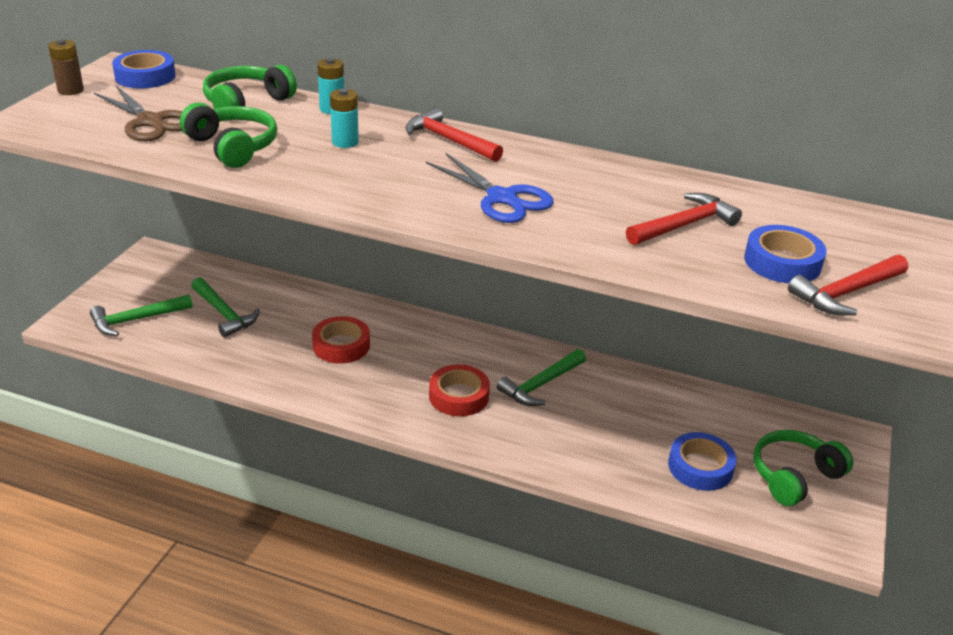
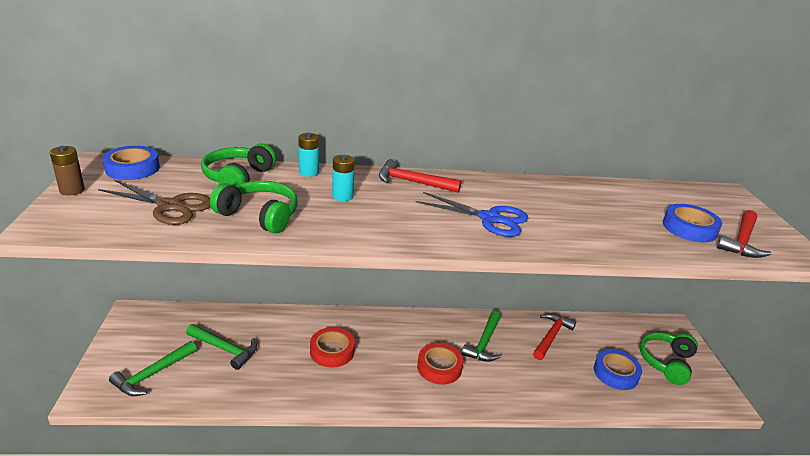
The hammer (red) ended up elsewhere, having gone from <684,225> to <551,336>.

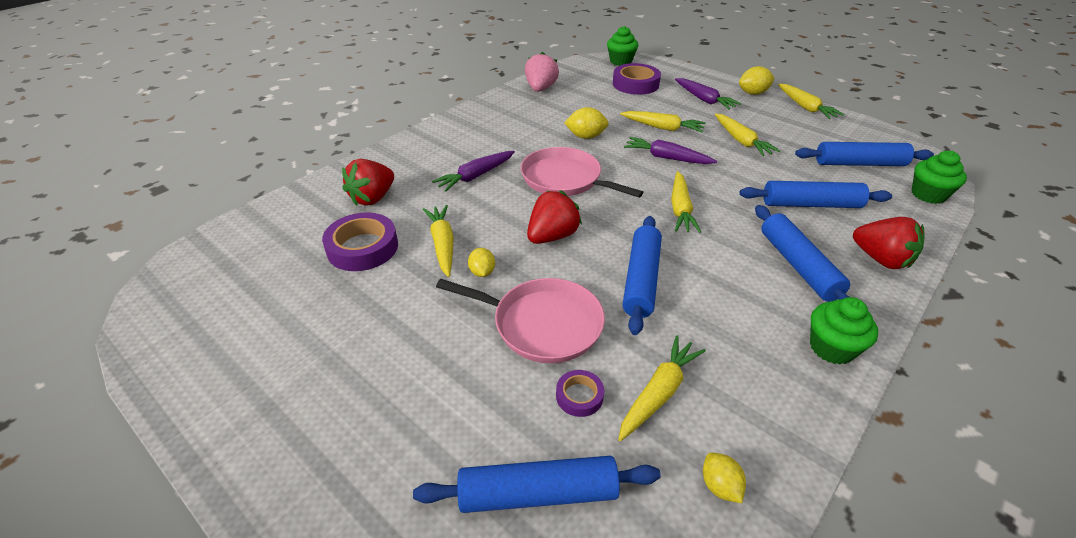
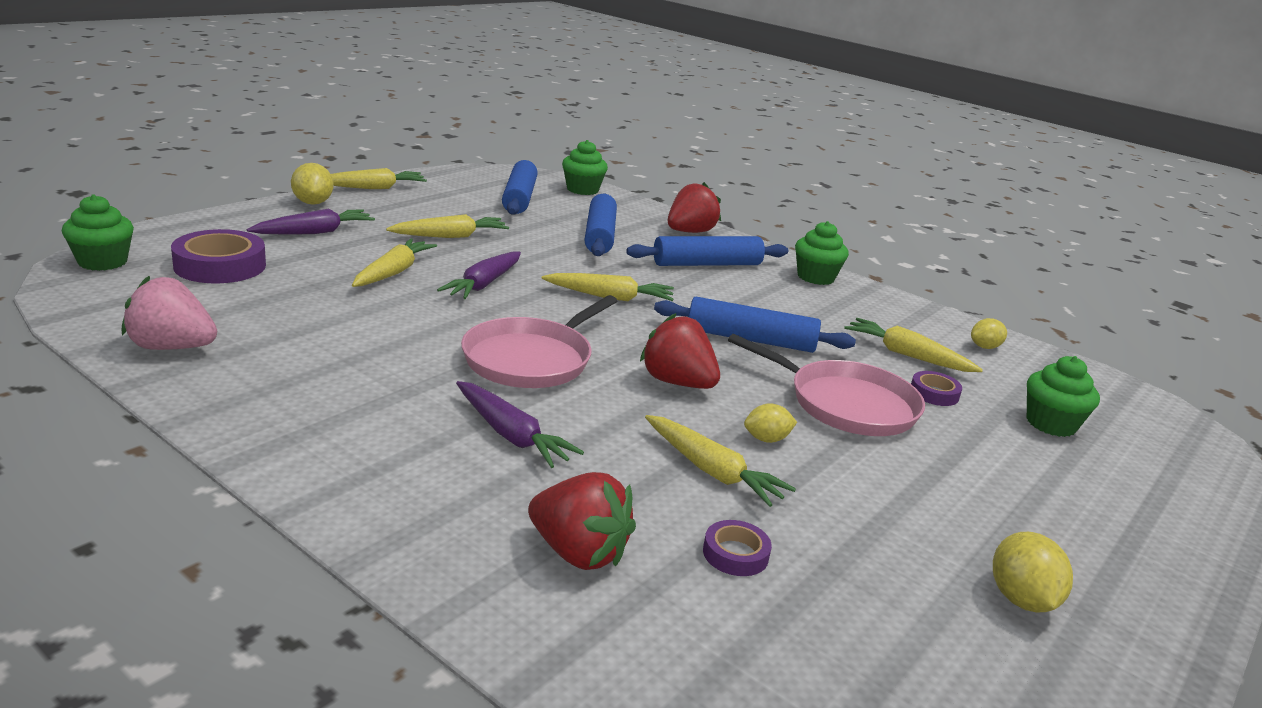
The lemon (yellow) ended up elsewhere, having gone from <586,136> to <1021,599>. The carrot (yellow) at <443,244> ended up facing another way, 120 degrees counterclockwise from before. The size of the tape (purple) at <362,248> changed by a factor of 0.52. The pan (pink) at <542,324> ended up facing another way, 105 degrees clockwise from before. Where the rolling pin (blue) stood at <538,493>, the cupcake (green) came to stand at <1051,424>.

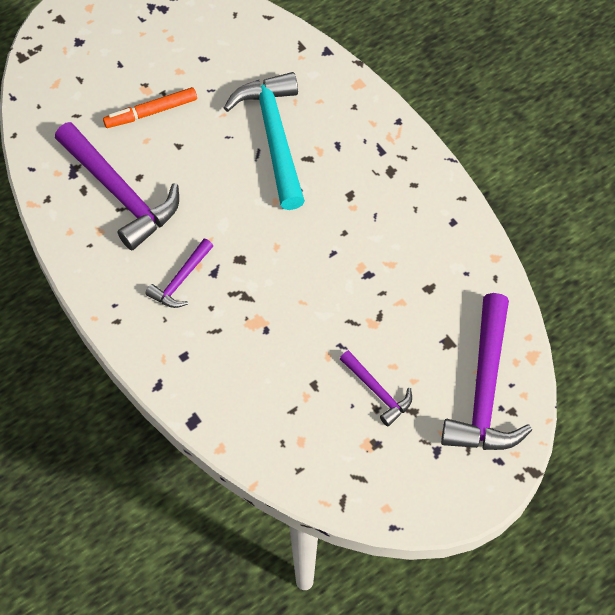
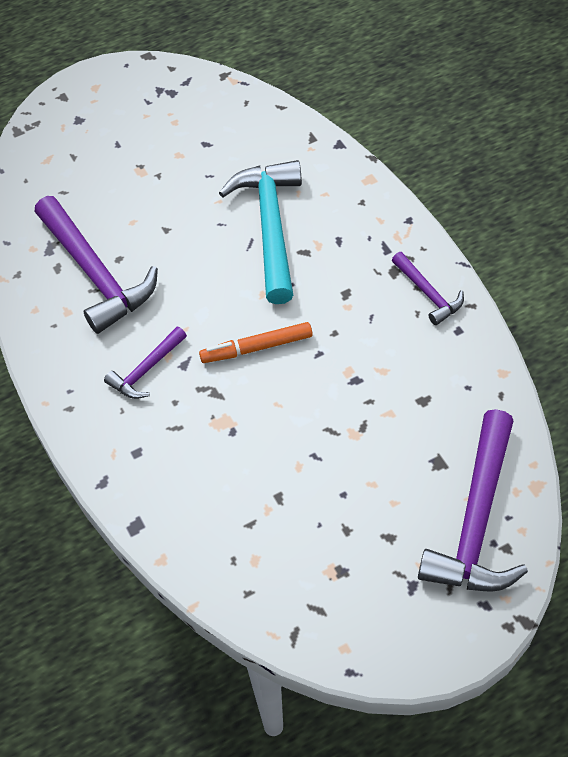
The marker (orange) ended up elsewhere, having gone from <151,112> to <256,348>. The hammer (purple) ended up elsewhere, having gone from <377,391> to <428,293>.

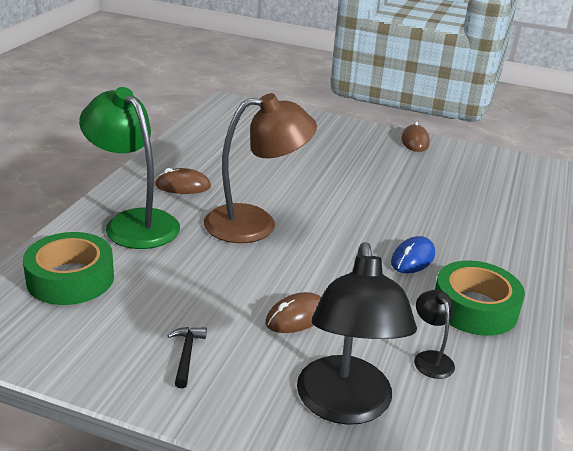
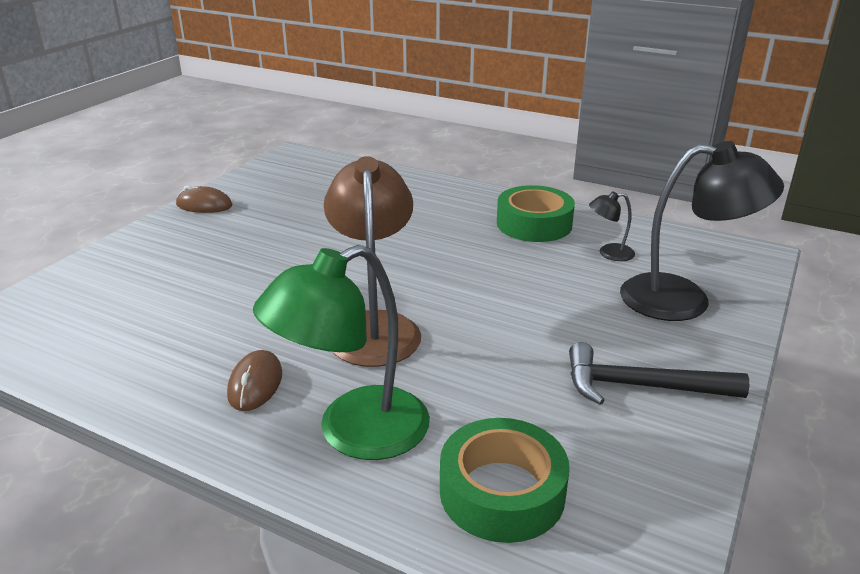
The second view lost the mouse (blue) at <413,259>. The second view lost the mouse (brown) at <296,317>. The size of the hammer (black) at <186,355> changed by a factor of 1.90.

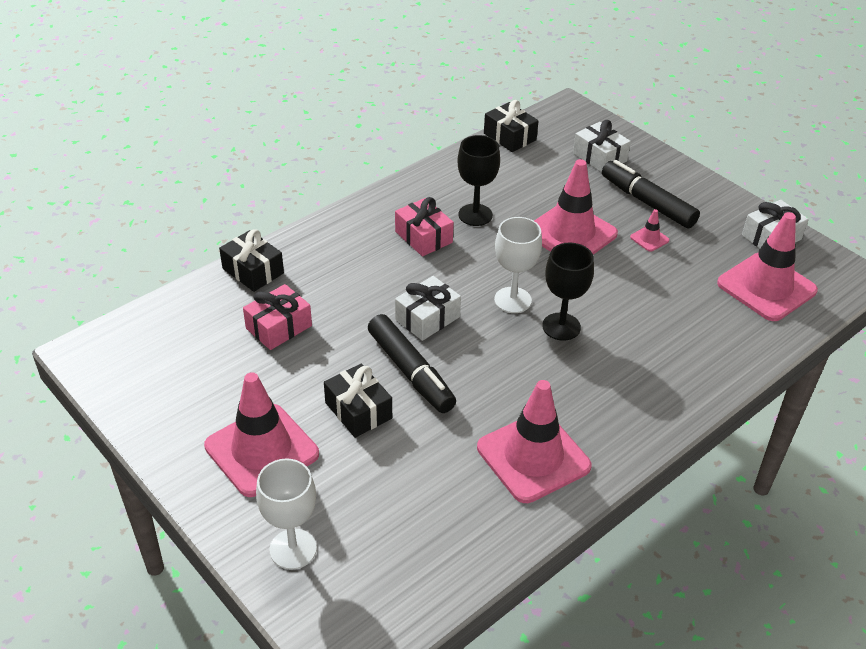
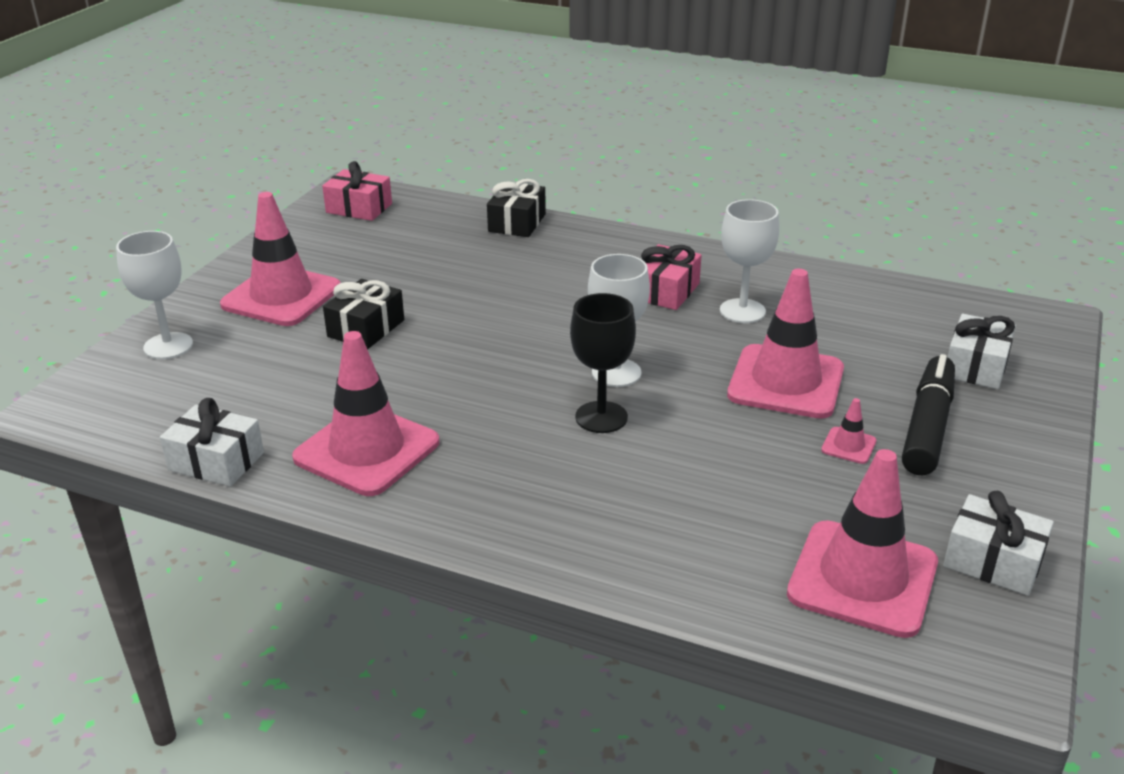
The second view lost the gift (black) at <509,137>. What was the goblet (black) at <475,215> turned into the goblet (white) at <742,311>. The gift (white) ended up elsewhere, having gone from <427,318> to <216,461>. The gift (pink) ended up elsewhere, having gone from <279,327> to <359,208>. The second view lost the marker (black) at <411,372>.

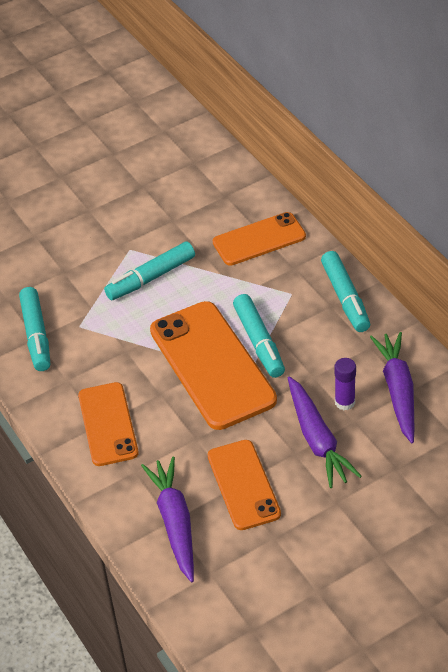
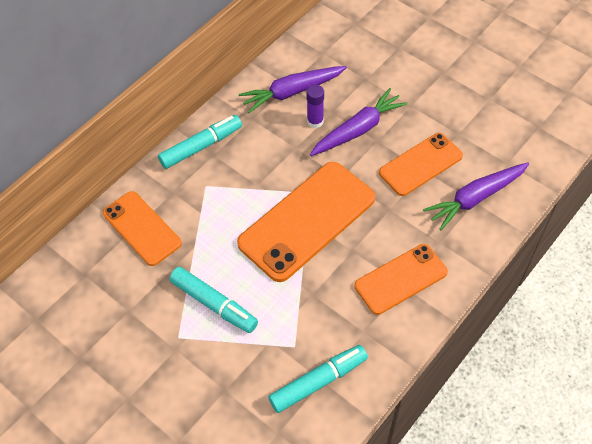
The second view lost the marker (turquoise) at <259,342>.

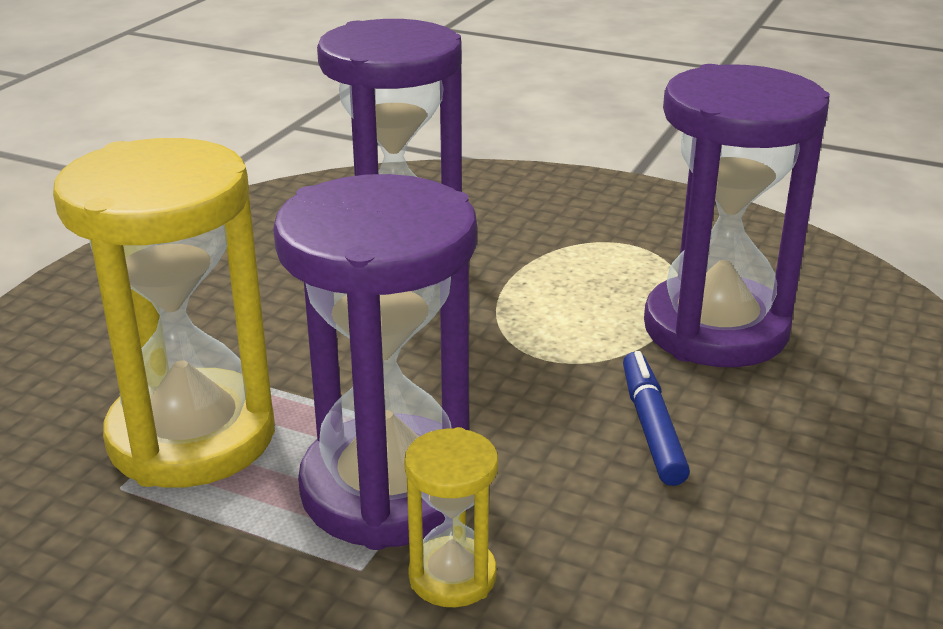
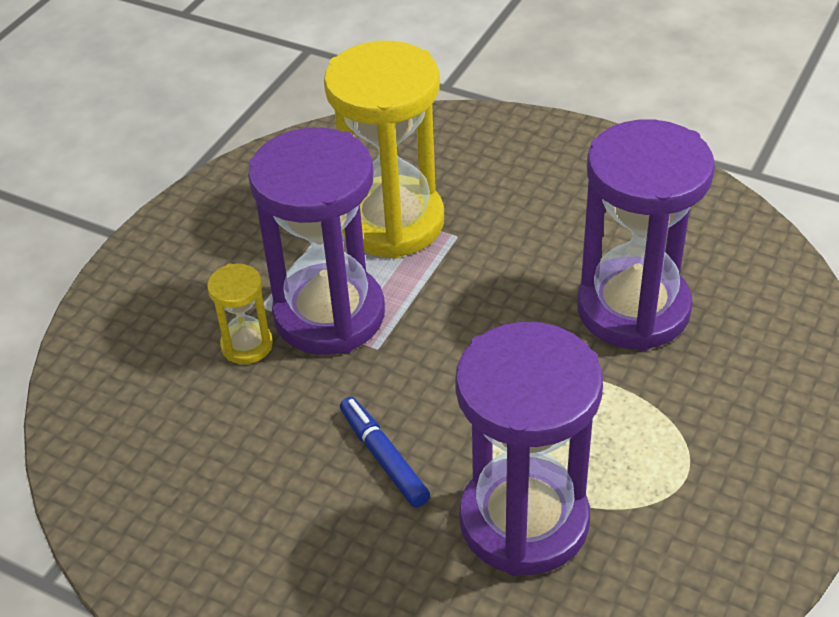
The marker (blue) at <652,427> ended up facing another way, 120 degrees counterclockwise from before.

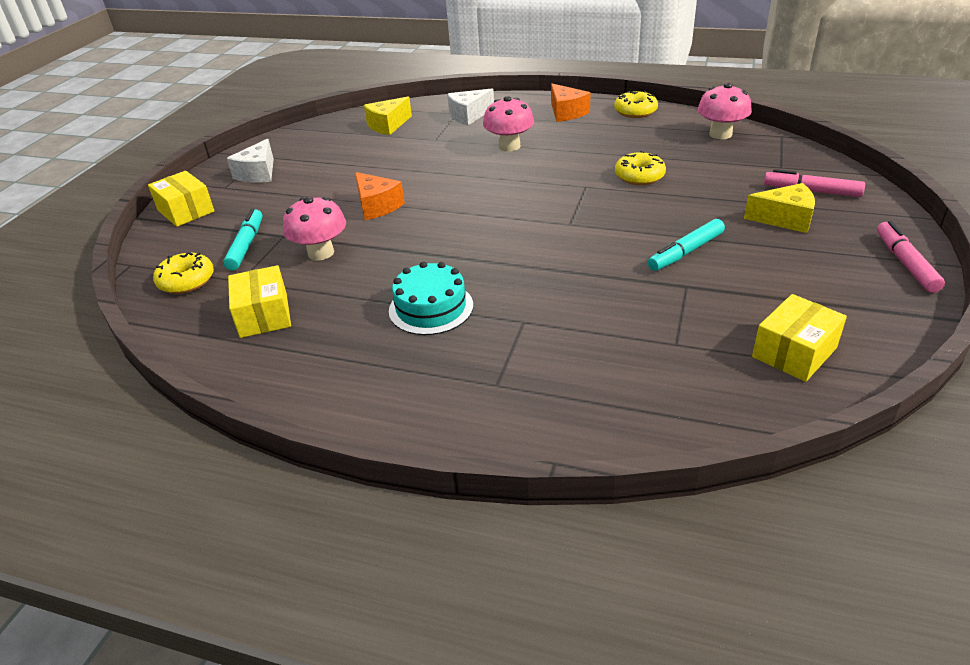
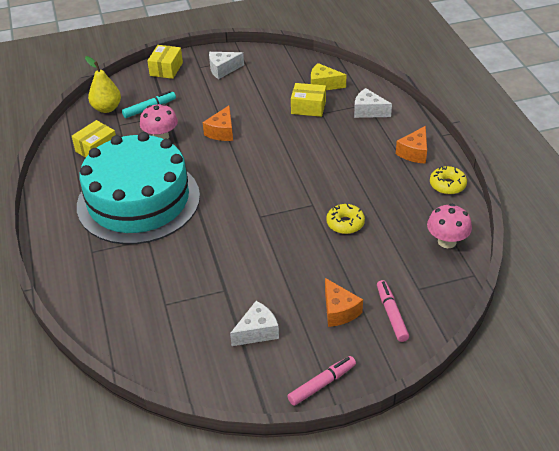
The second view lost the mushroom (pink) at <509,146>. What was the cheese (yellow) at <785,219> turned into the cheese (orange) at <339,311>. The second view lost the marker (turquoise) at <686,252>. Where the donut (yellow) stood at <186,281>, the pear (yellow) came to stand at <107,108>. The size of the cake (turquoise) at <431,308> changed by a factor of 2.44. The box (yellow) ended up elsewhere, having gone from <794,352> to <308,107>. The second view gained the cheese (white) at <257,331>.

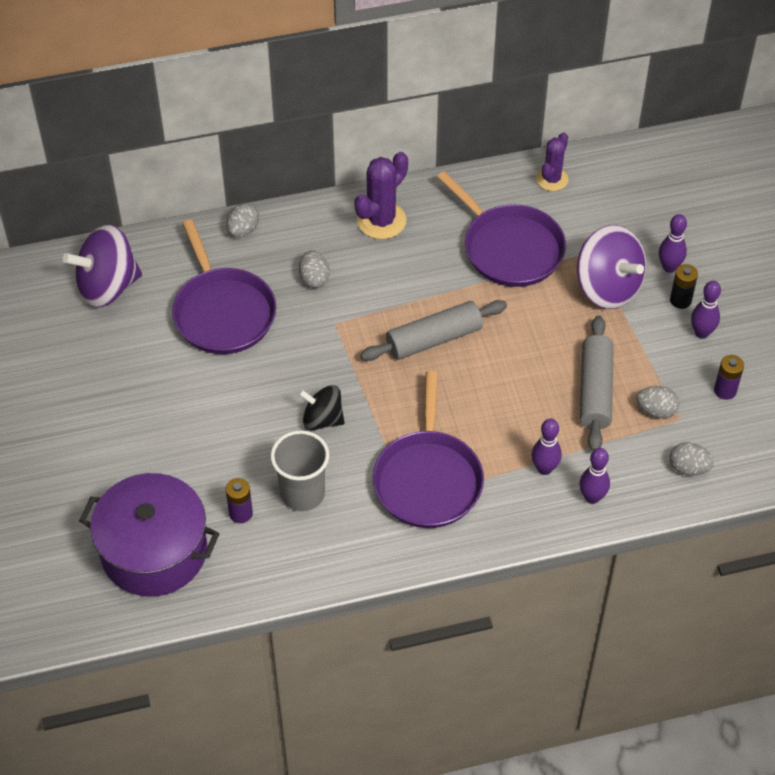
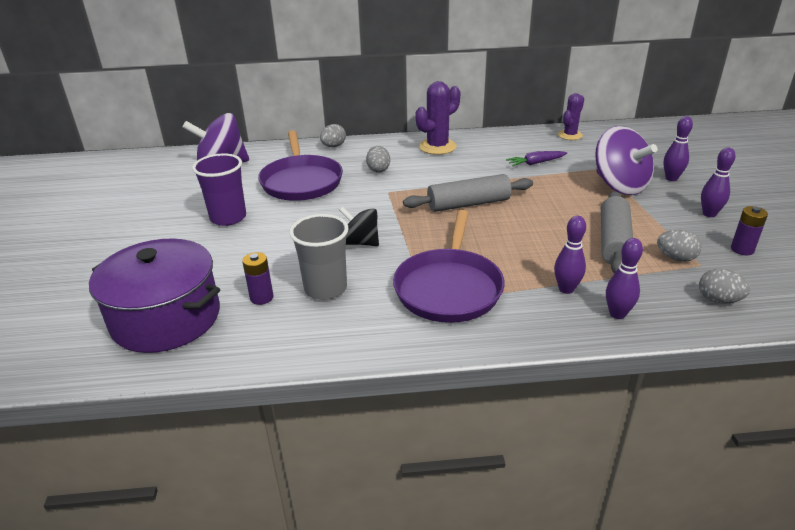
Where the pan (purple) stood at <509,248>, the carrot (purple) came to stand at <536,163>. The second view lost the battery (black) at <680,300>. The second view gained the cup (purple) at <228,218>.

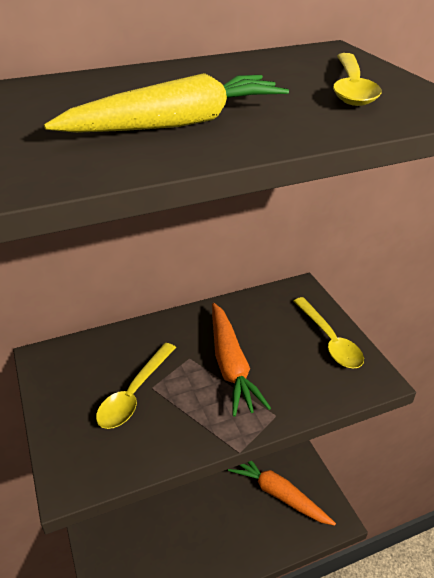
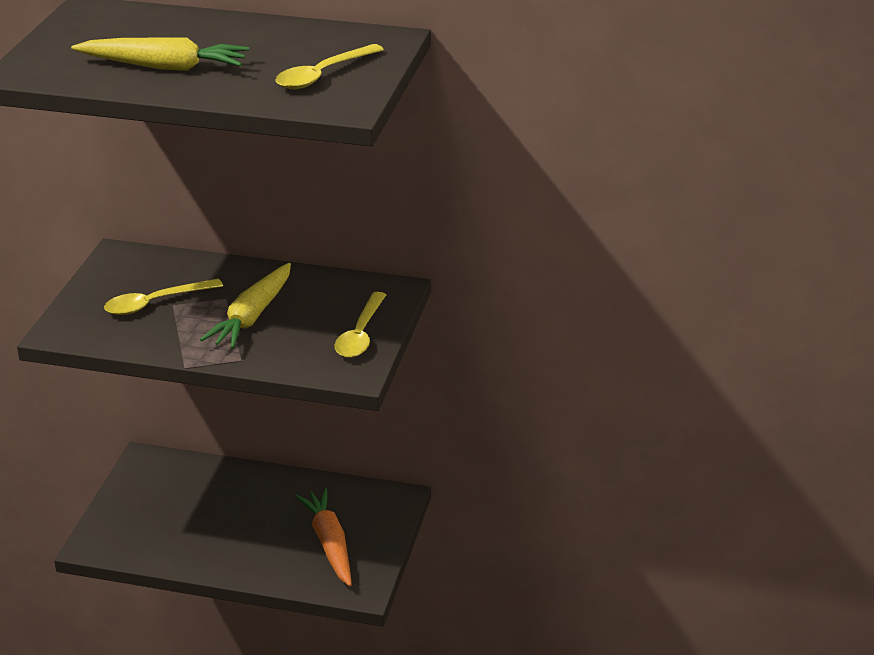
What was the carrot (orange) at <231,365> turned into the carrot (yellow) at <252,316>.

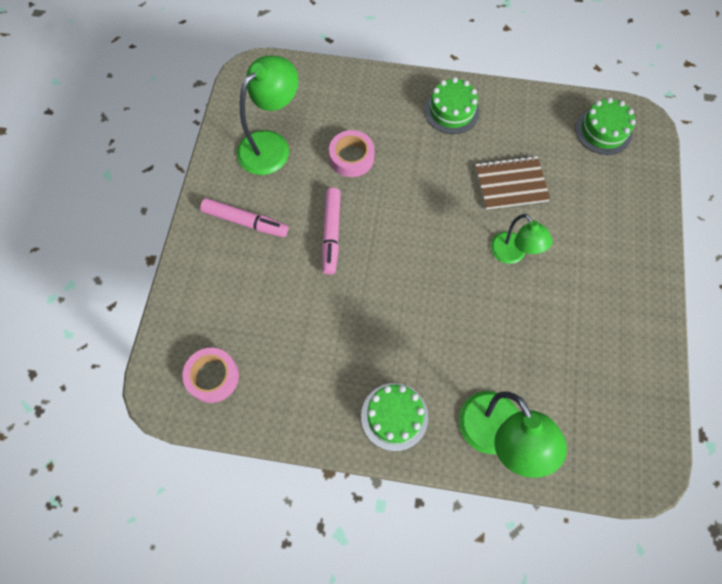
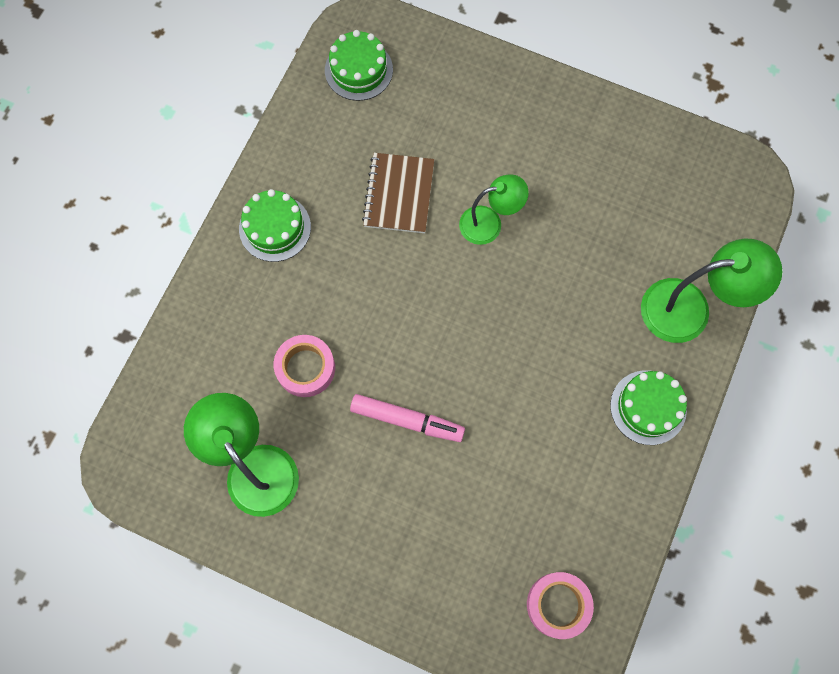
The second view lost the marker (pink) at <245,221>.

